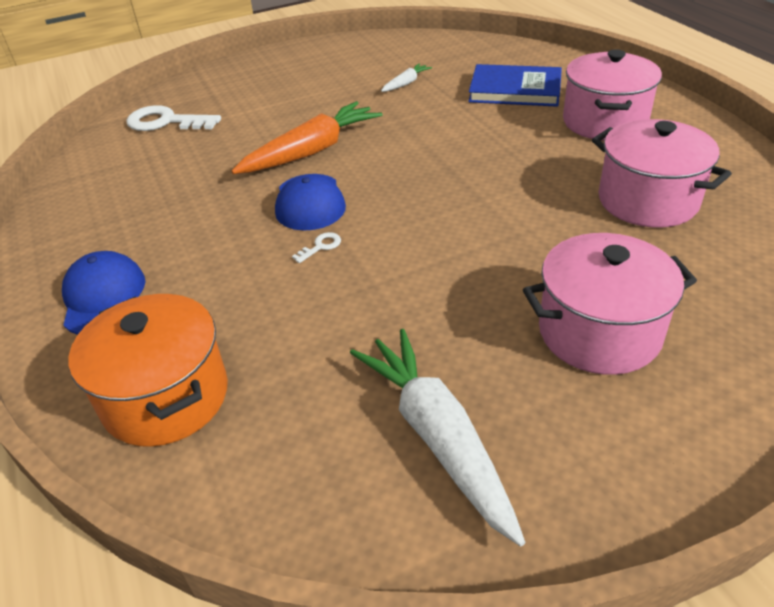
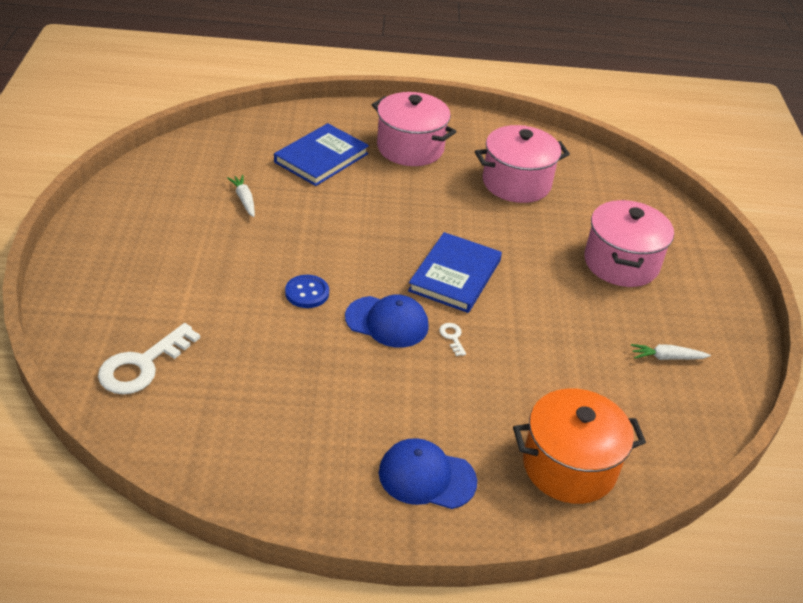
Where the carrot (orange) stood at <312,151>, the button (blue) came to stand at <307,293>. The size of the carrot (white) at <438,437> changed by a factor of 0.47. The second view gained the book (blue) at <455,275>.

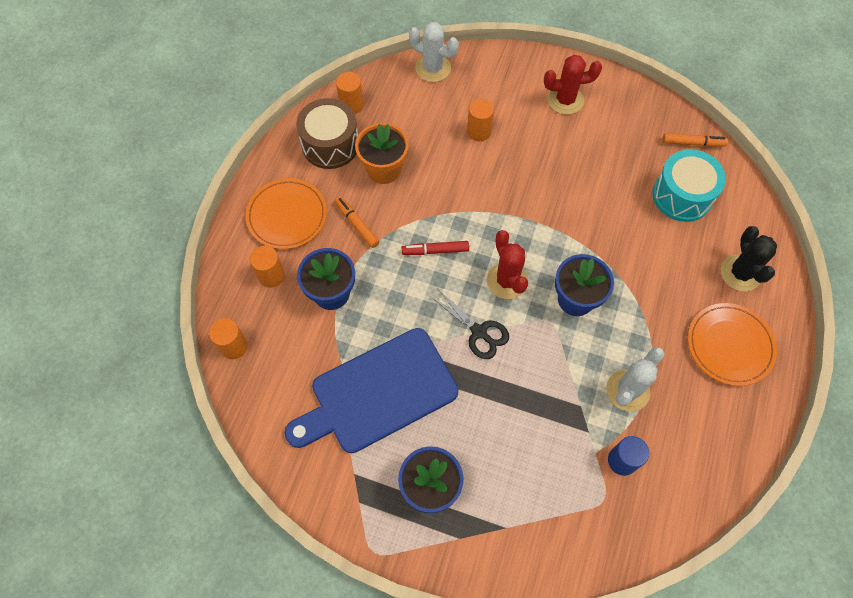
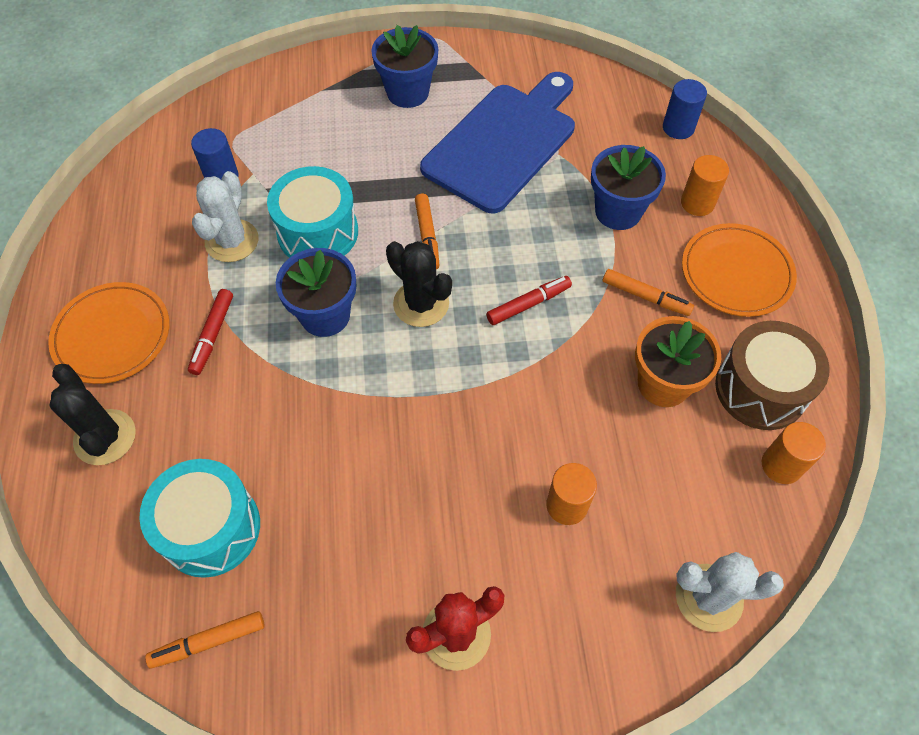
What was the cactus (red) at <507,280> turned into the cactus (black) at <421,304>. Where the scissors (black) stood at <479,332>, the marker (orange) came to stand at <427,236>. What was the cylinder (orange) at <234,346> turned into the cylinder (blue) at <678,128>. The second view gained the drum (turquoise) at <318,232>. The second view gained the marker (red) at <212,335>.

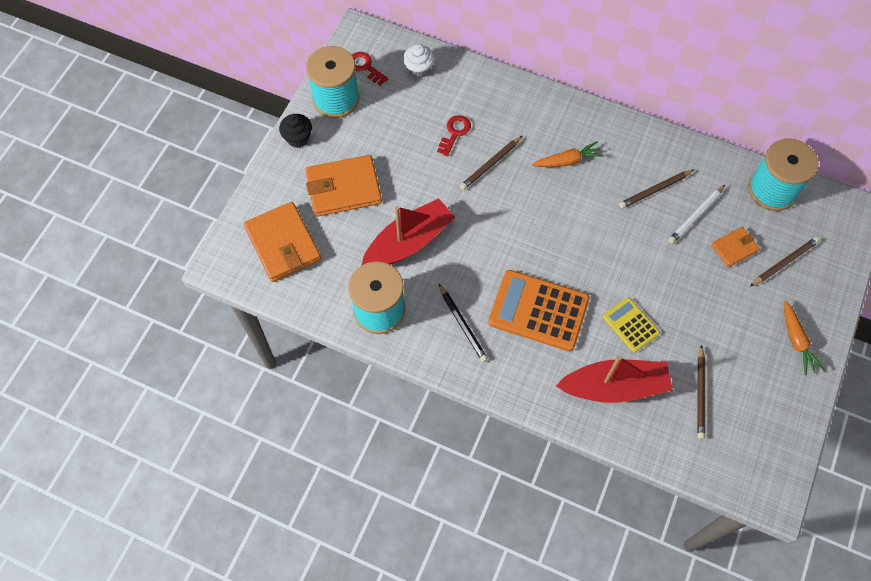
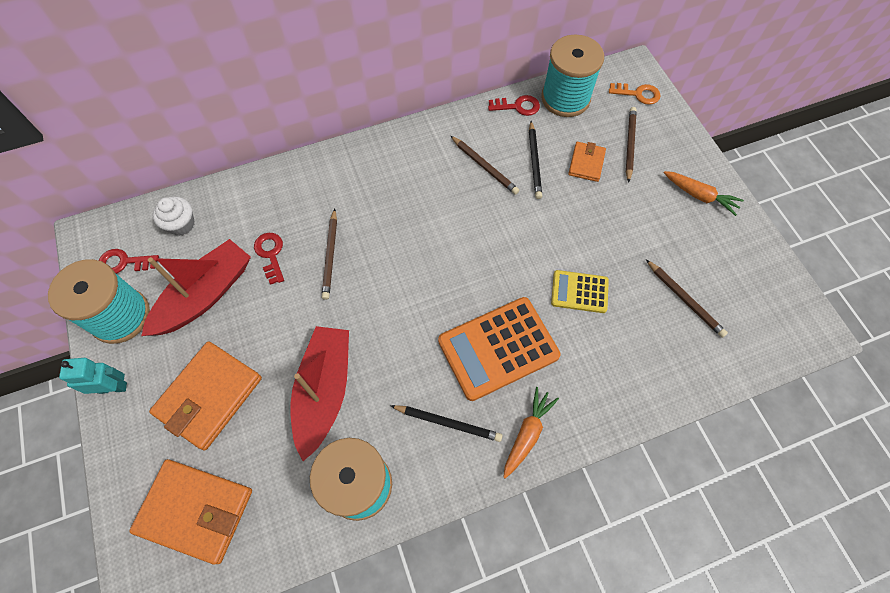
Where the cupcake (black) stood at <298,138>, the robot (turquoise) came to stand at <113,387>. The carrot (orange) ended up elsewhere, having gone from <568,161> to <527,433>. The pencil (brown) at <655,190> ended up facing another way, 60 degrees counterclockwise from before. What was the pencil (white) at <695,216> turned into the pencil (black) at <534,162>. The boat (red) ended up elsewhere, having gone from <614,387> to <205,295>. The second view gained the key (orange) at <638,94>. The second view gained the key (red) at <517,106>.

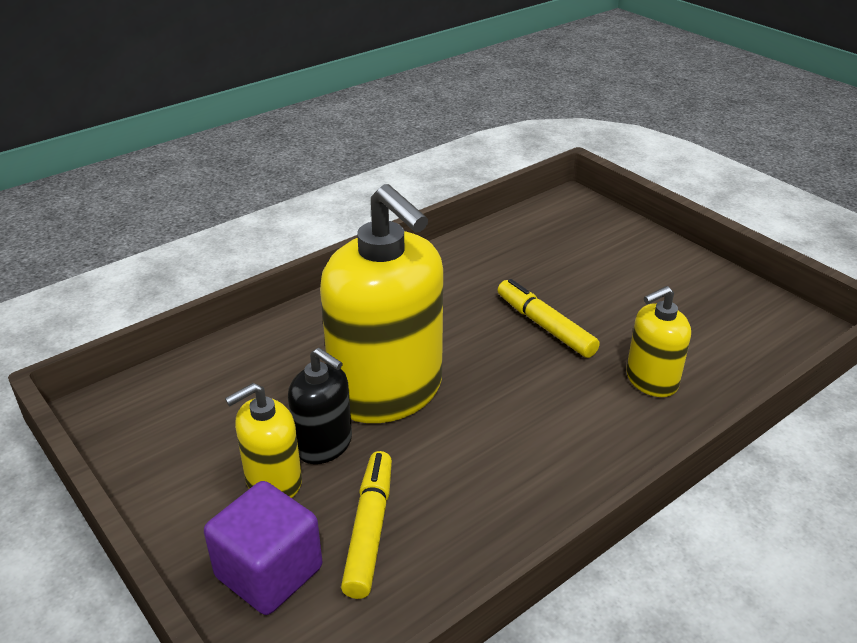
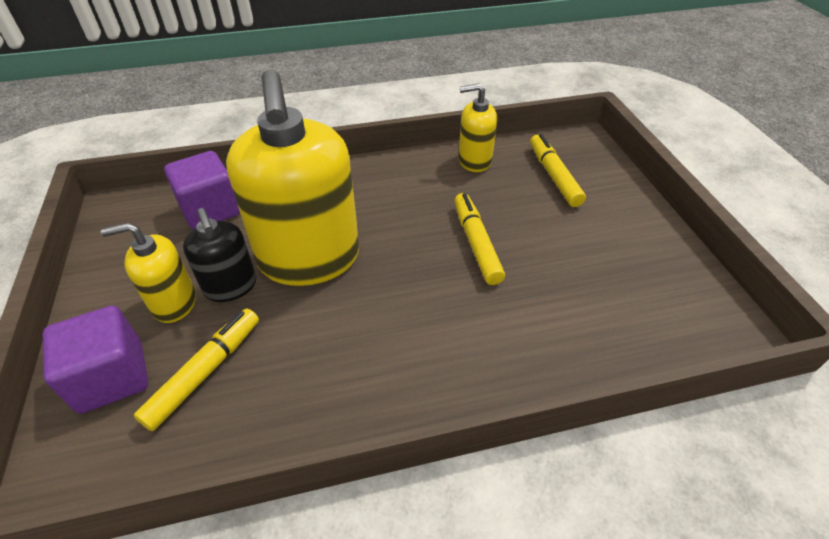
The soap dispenser (yellow) ended up elsewhere, having gone from <651,380> to <474,161>. The second view gained the marker (yellow) at <553,176>. The second view gained the cube (purple) at <210,210>.

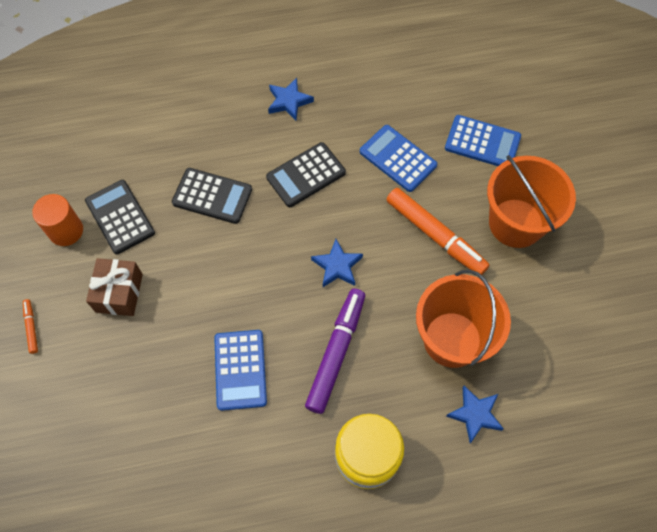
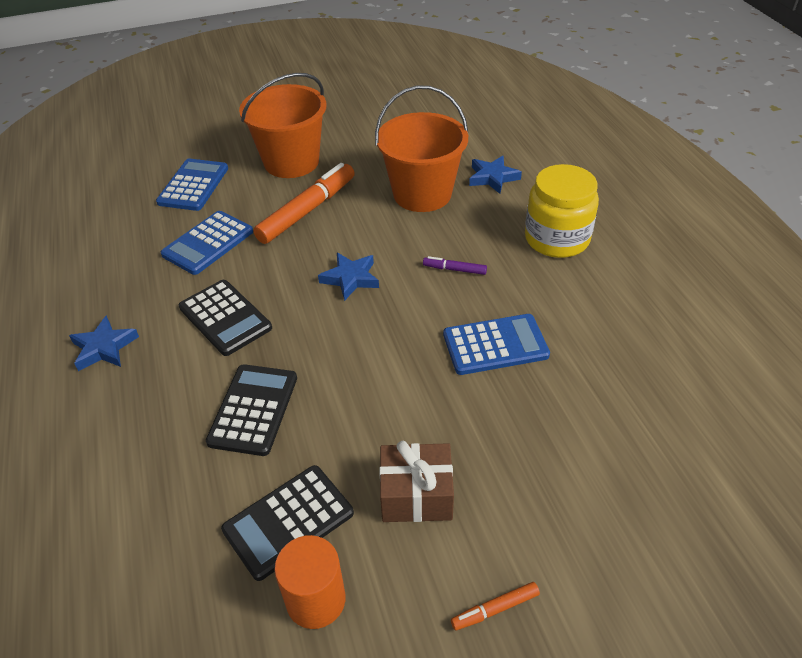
The size of the marker (purple) at <336,352> changed by a factor of 0.44.

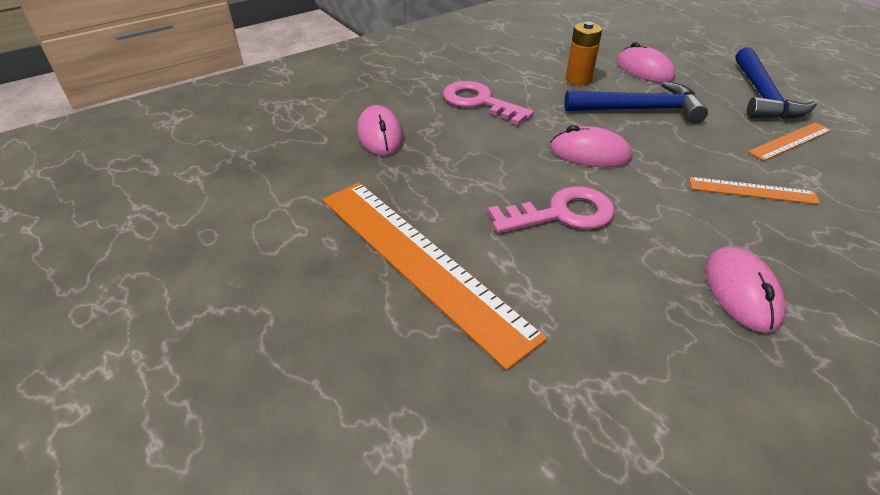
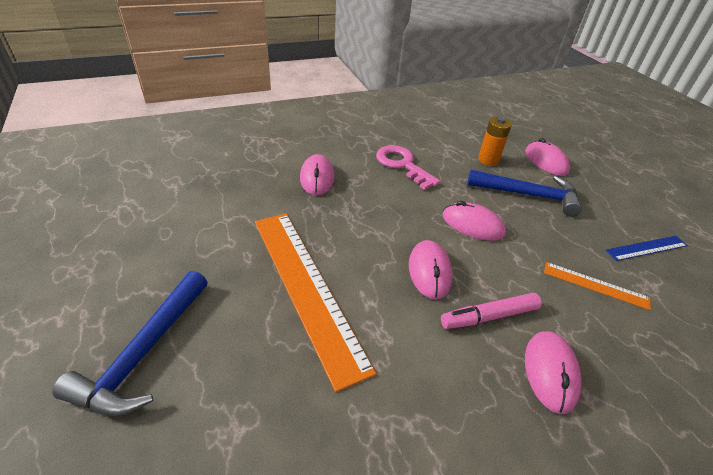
The hammer (blue) ended up elsewhere, having gone from <762,96> to <143,353>. What was the ruler (orange) at <790,141> turned into the ruler (blue) at <646,248>. Where the key (pink) stood at <561,214>, the mouse (pink) came to stand at <429,271>. The second view gained the marker (pink) at <489,316>.

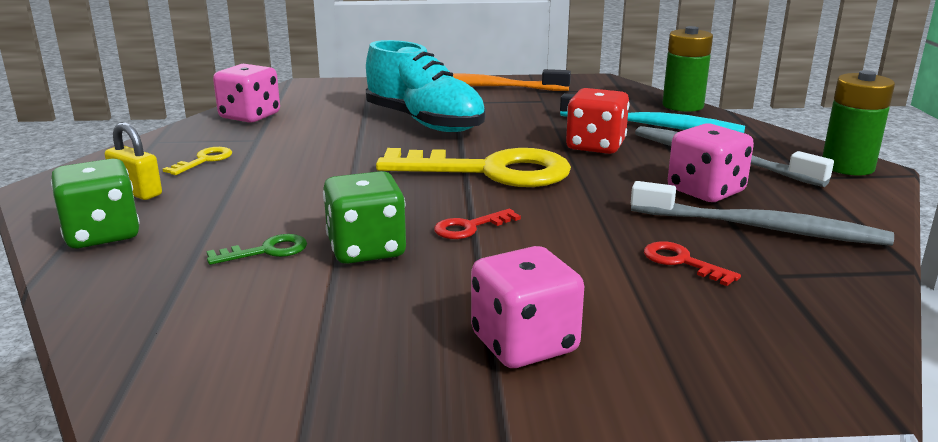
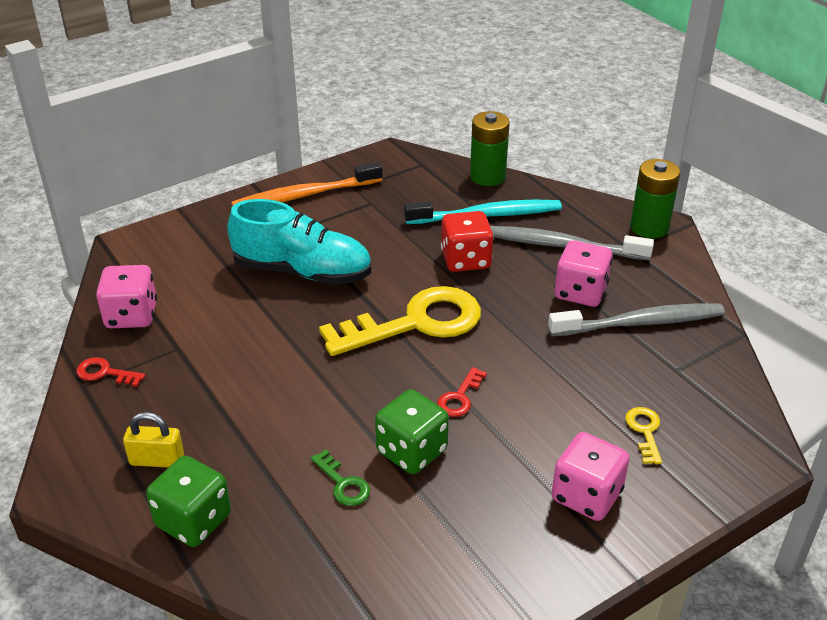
The key (yellow) ended up elsewhere, having gone from <204,160> to <644,431>. The key (green) at <266,251> ended up facing another way, 105 degrees clockwise from before. The key (red) ended up elsewhere, having gone from <682,262> to <105,373>.

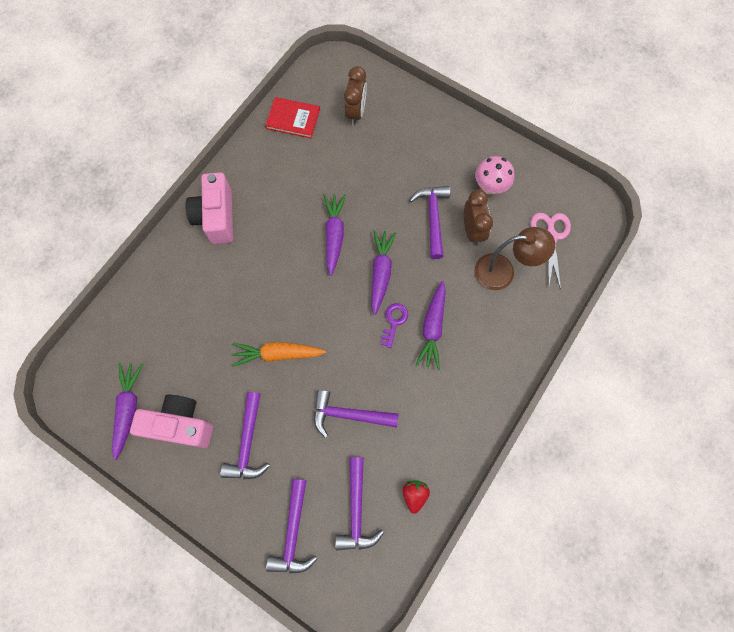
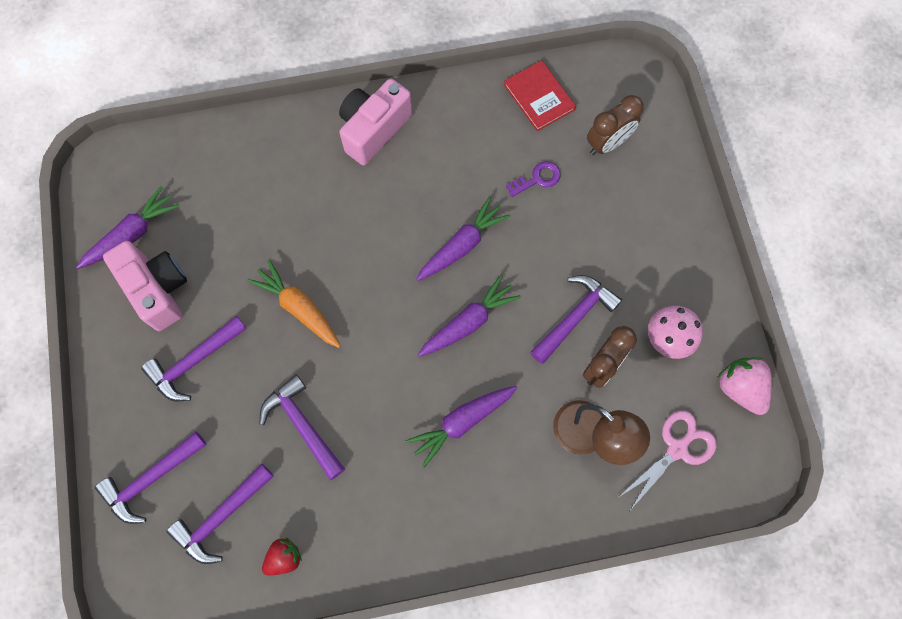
The key (purple) ended up elsewhere, having gone from <394,321> to <537,179>. The second view gained the strawberry (pink) at <740,388>.

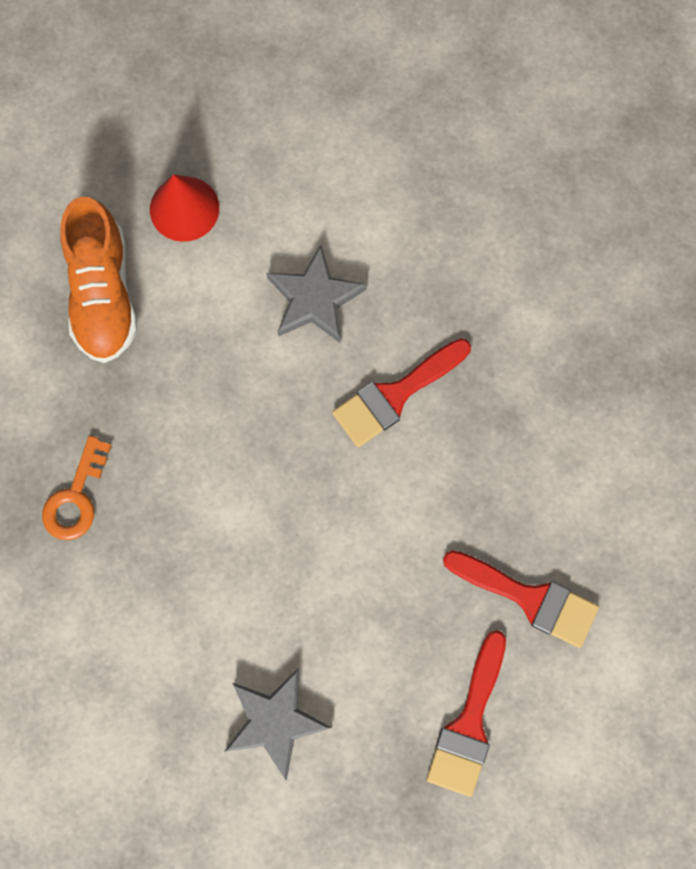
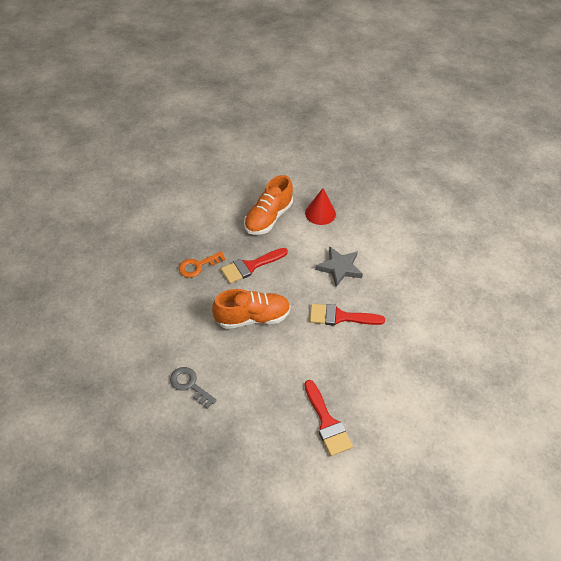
The brush (red) ended up elsewhere, having gone from <469,723> to <250,266>. Where the star (grey) stood at <275,721>, the key (grey) came to stand at <189,385>. The second view gained the shoe (orange) at <252,317>.

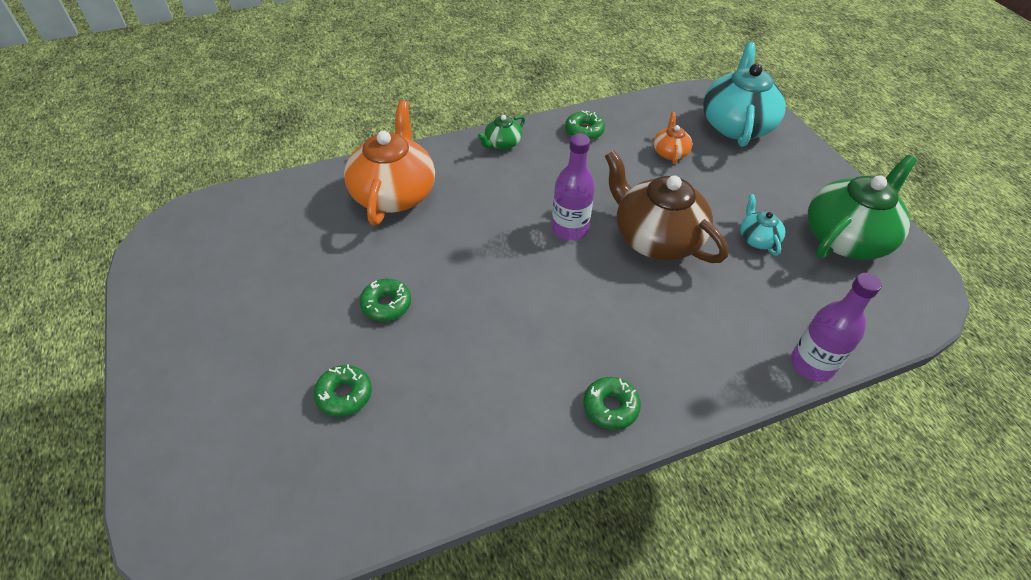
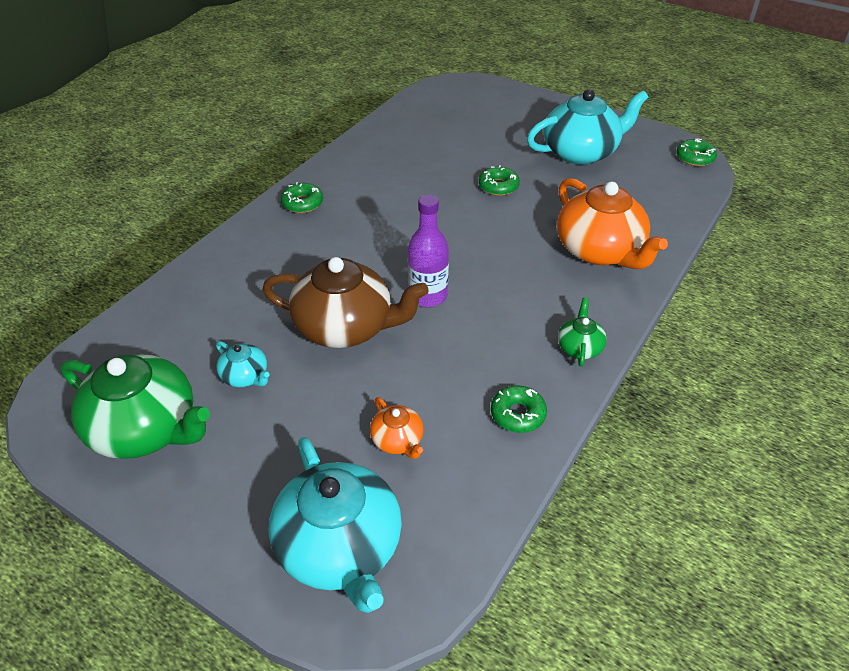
The teapot (green) at <846,237> ended up facing another way, 75 degrees counterclockwise from before. The second view lost the bottle (purple) at <812,364>. The donut (green) ended up elsewhere, having gone from <344,395> to <695,158>. The second view gained the teapot (turquoise) at <581,152>.

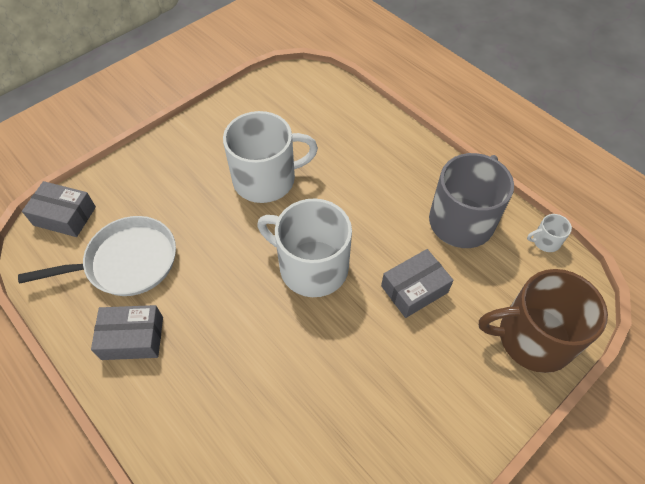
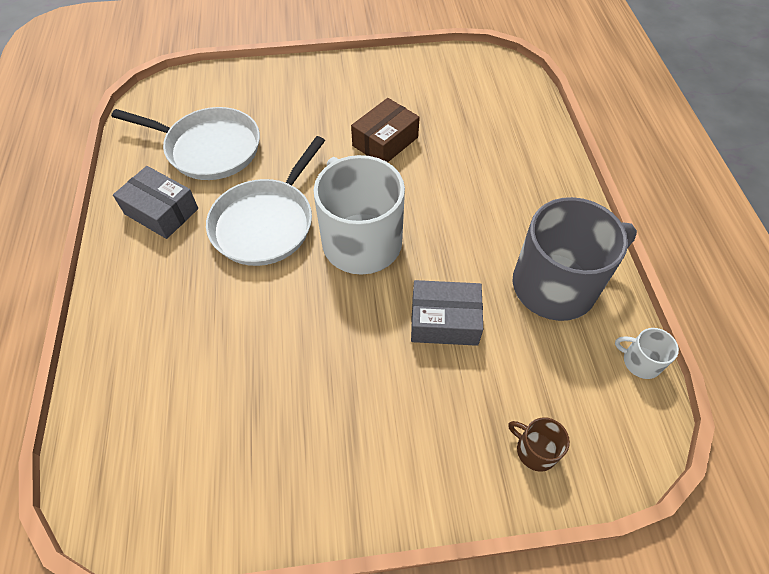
Where the mug (white) stood at <266,179>, the box (brown) came to stand at <385,141>. The second view lost the box (grey) at <65,216>. The size of the mug (brown) at <532,338> changed by a factor of 0.41. The second view gained the pan (white) at <266,223>.

